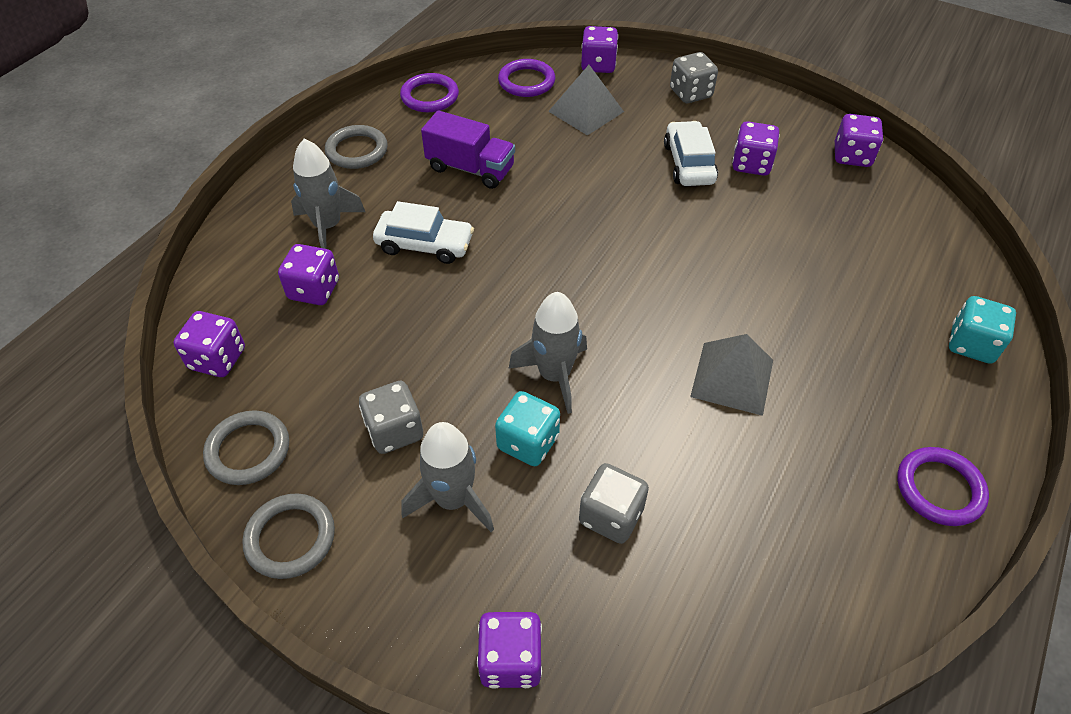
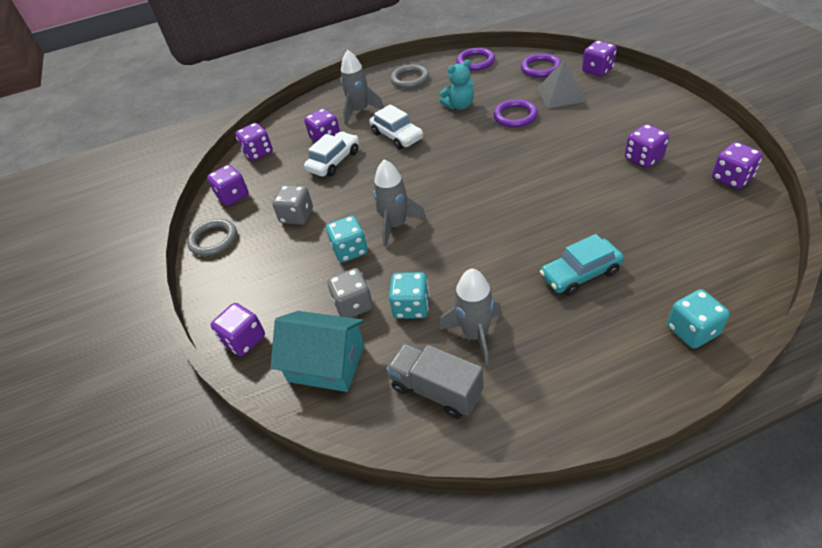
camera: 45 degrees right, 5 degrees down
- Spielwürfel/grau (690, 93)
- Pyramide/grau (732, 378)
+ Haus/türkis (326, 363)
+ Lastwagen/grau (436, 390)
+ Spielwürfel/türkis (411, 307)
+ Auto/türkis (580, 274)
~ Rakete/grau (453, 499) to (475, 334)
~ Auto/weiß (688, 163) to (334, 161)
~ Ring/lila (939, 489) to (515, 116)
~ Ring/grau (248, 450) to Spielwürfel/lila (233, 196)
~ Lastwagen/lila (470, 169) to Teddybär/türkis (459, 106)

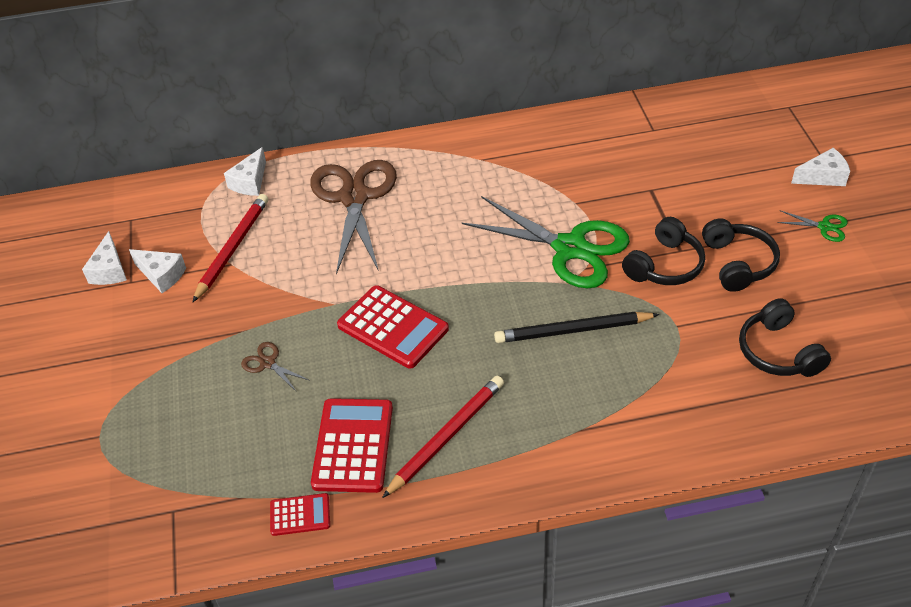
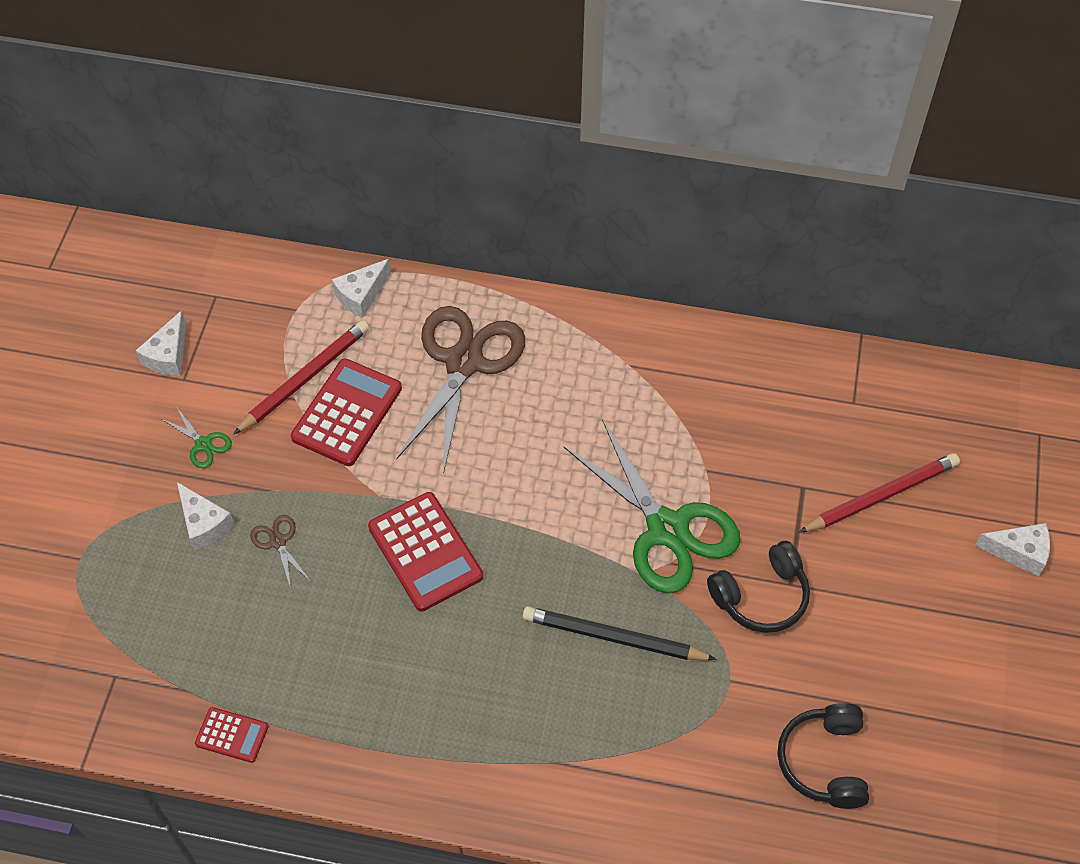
camera: 20 degrees right, 10 degrees up
- Kopfhörer/schwarz (738, 263)
~ Käse/weiß (161, 275) to (204, 524)
~ Taschenrechner/rot (353, 445) to (347, 413)
~ Bleistift/rot (446, 437) to (881, 496)
~ Schere/grün (824, 227) to (203, 444)

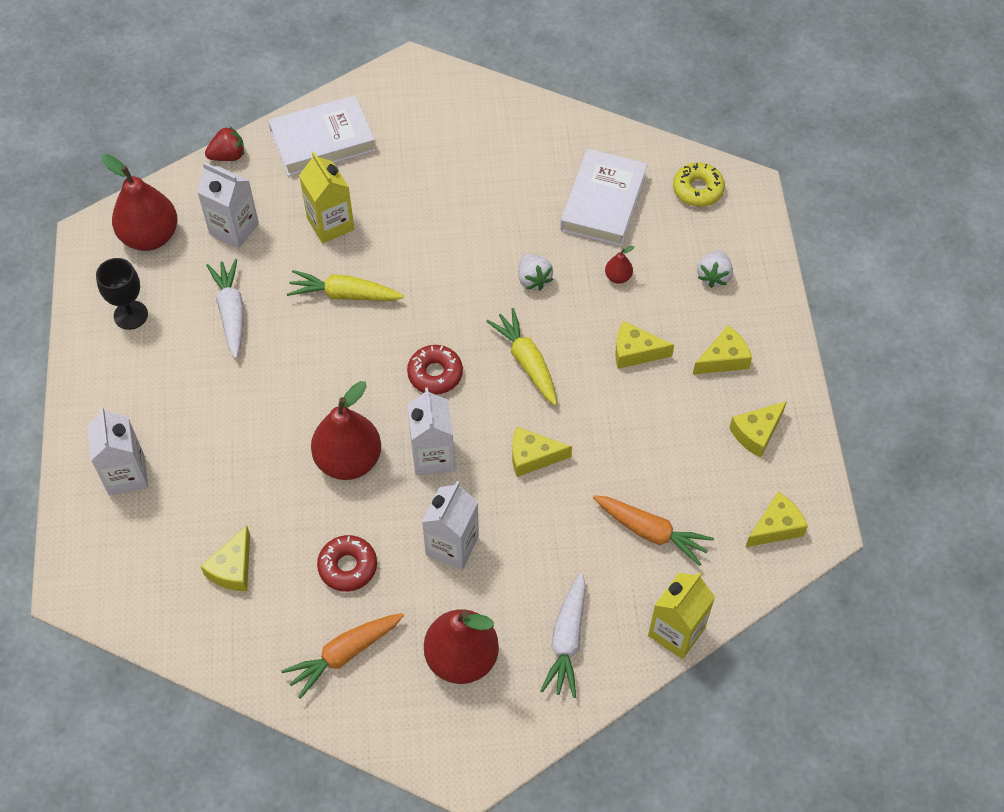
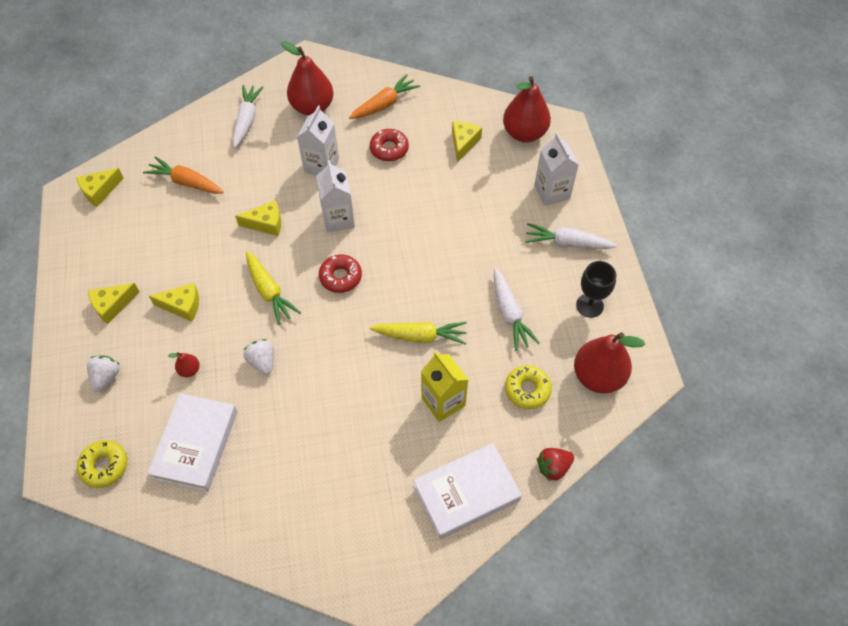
camera: 175 degrees right, 0 degrees up
- Getränkekarton/gelb (676, 632)
- Käse/gelb (756, 433)
+ Karotte/weiß (567, 243)
~ Birne/rot (348, 460) to (524, 133)
~ Getränkekarton/weiß (234, 229) to Donut/gelb (527, 390)

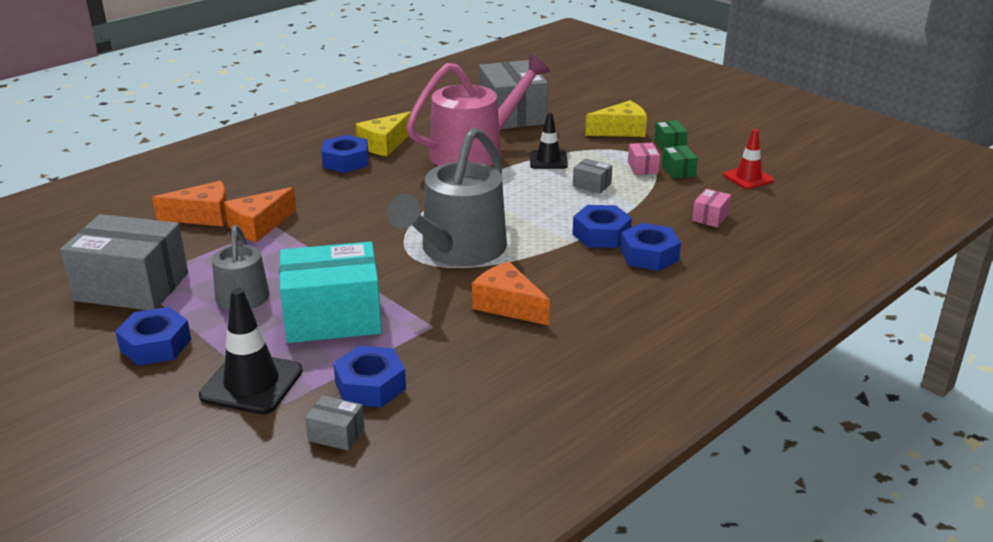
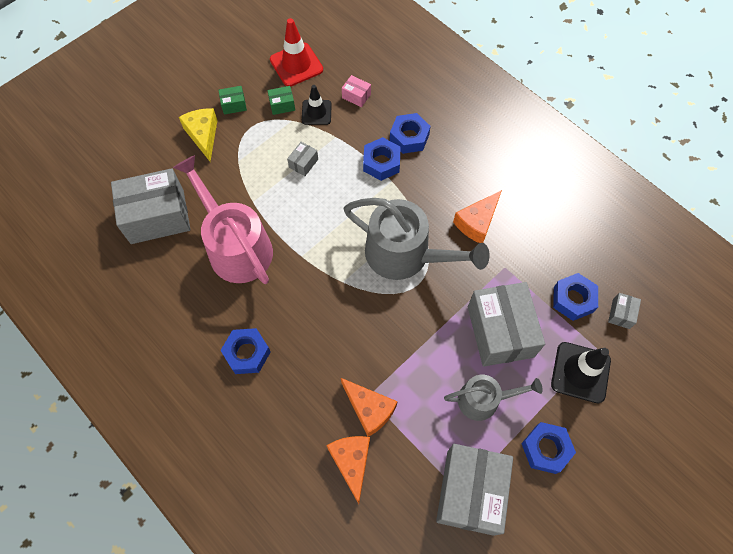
camera: 90 degrees left, 35 degrees up
- Käse/gelb (384, 144)
- Schachtel/rosa (642, 167)
~ Leitkegel/schwarz (548, 160) to (316, 112)
~ Schachtel/türkis (333, 317) to Schachtel/grau (500, 331)
~ Leitkegel/rot (748, 178) = (296, 65) x1.53

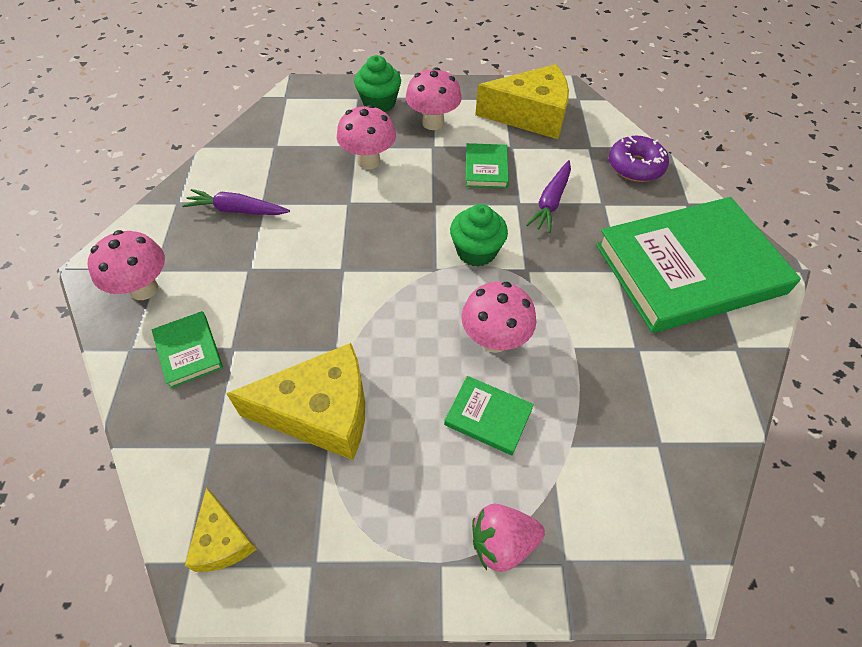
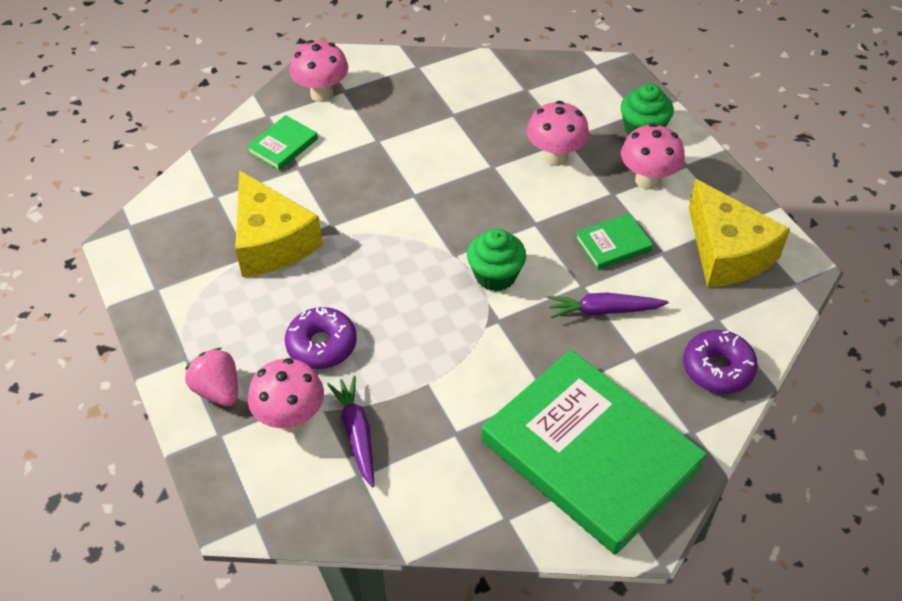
camera: 65 degrees right, 5 degrees down
- Käse/gelb (222, 540)
~ Karotte/lila (237, 210) to (357, 433)
~ Pilz/rosa (494, 340) to (291, 418)
~ Buch/grün (488, 417) to Donut/lila (321, 345)

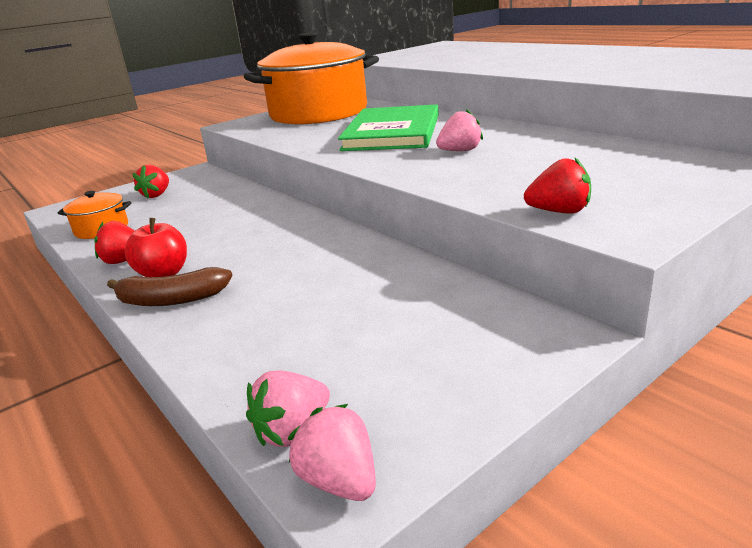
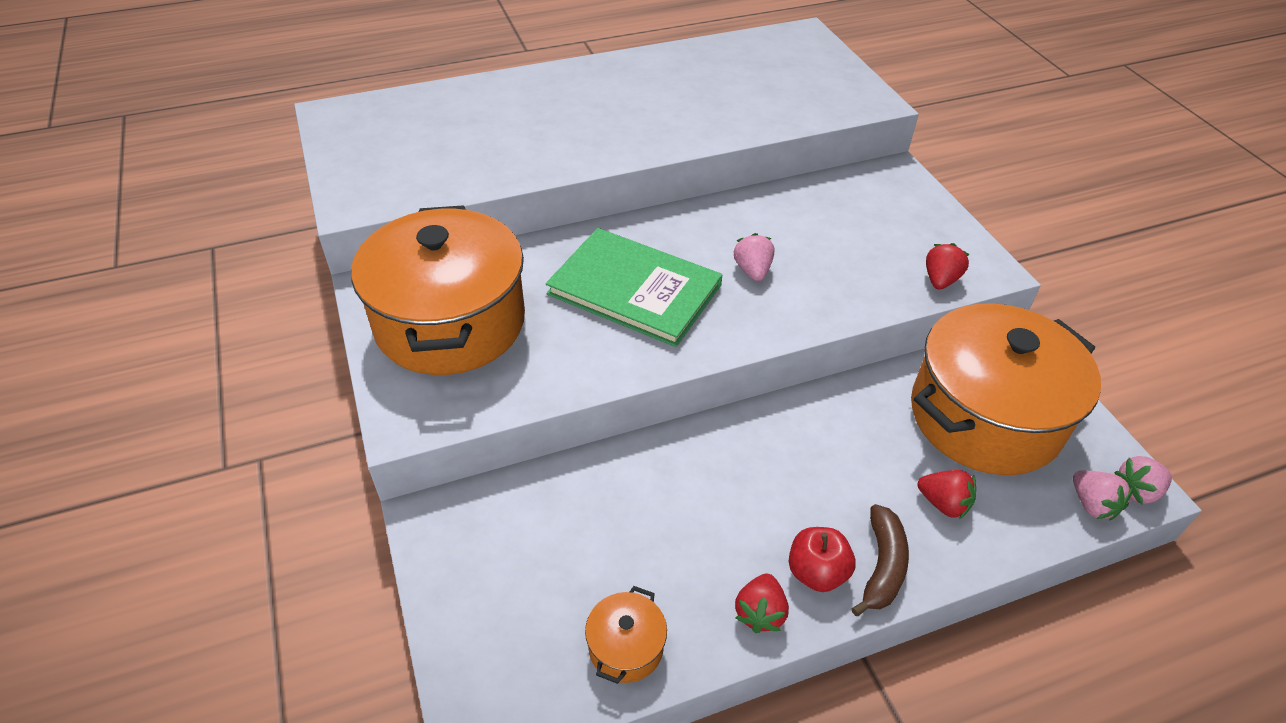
camera: 75 degrees left, 20 degrees up
+ Kochtopf/orange (985, 417)
~ Erdbeere/rot (157, 195) to (943, 503)

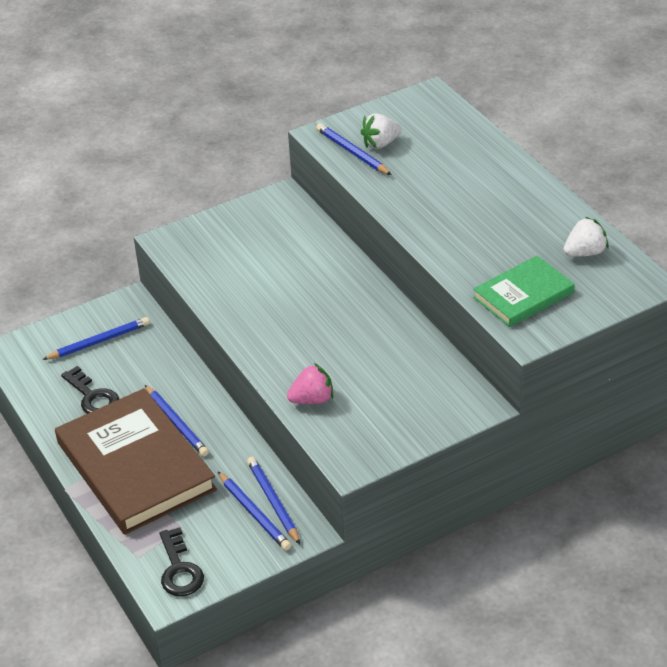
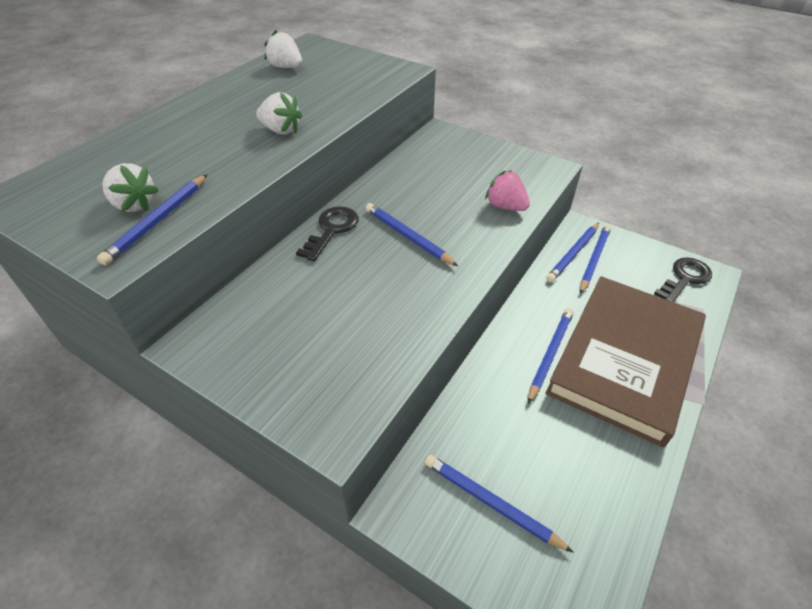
camera: 120 degrees left, 5 degrees up
- Buch/grün (523, 295)
+ Erdbeere/weiß (281, 130)
+ Bleistift/blau (407, 236)
~ Schlüssel/schwarz (93, 397) to (331, 230)

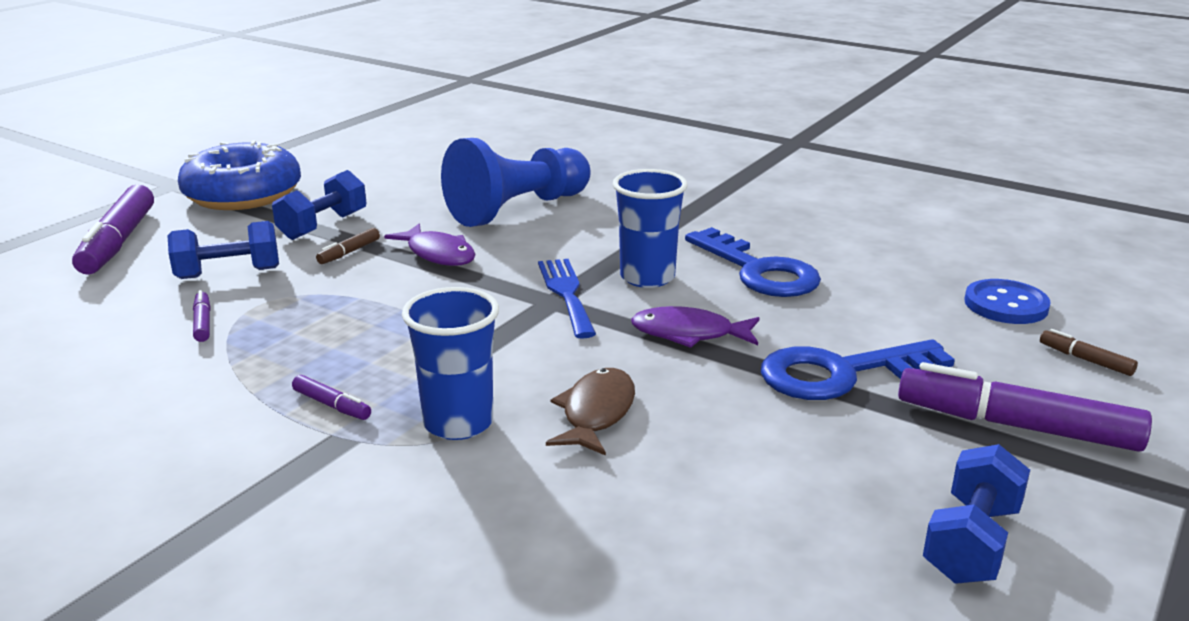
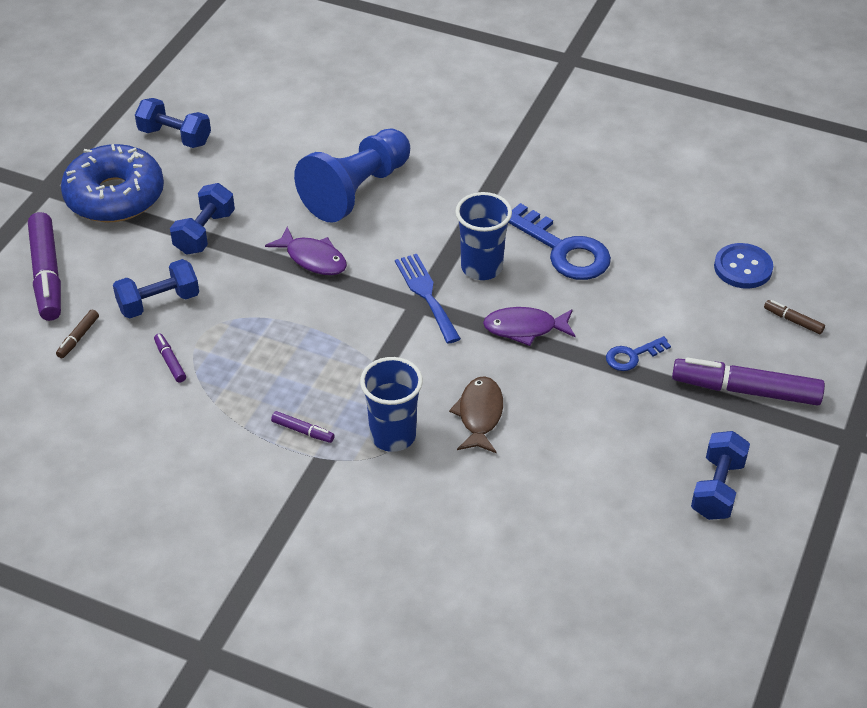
camera: 10 degrees left, 20 degrees up
+ Hantel/blau (175, 137)
~ Filzstift/braun (349, 252) to (78, 338)
~ Schlüssel/blau (840, 373) = (632, 356) x0.51

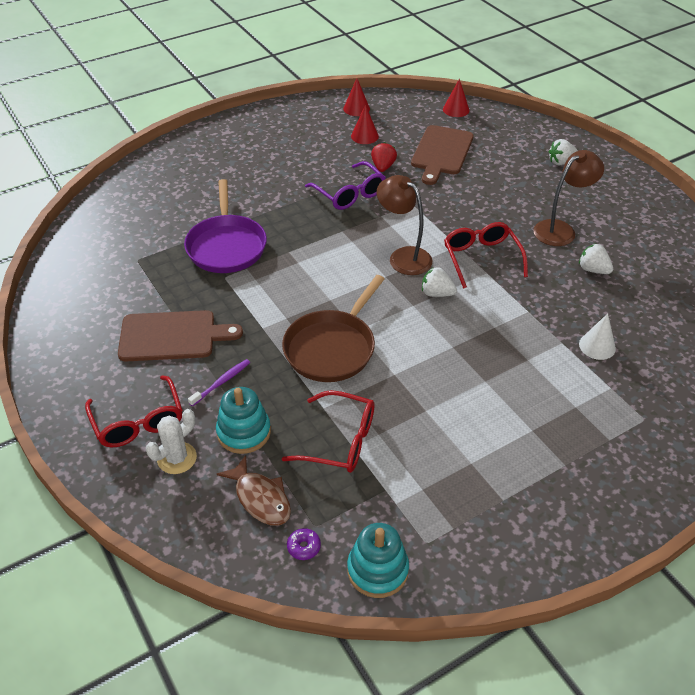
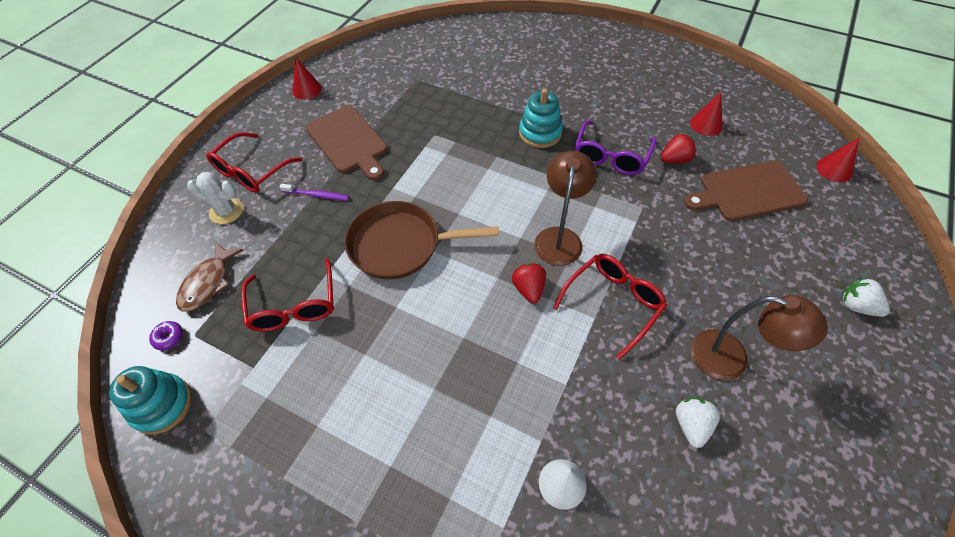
camera: 60 degrees right, 10 degrees up
- Pfanne/lila (226, 246)
~ Stapelspielzeug/türkis (244, 432) to (540, 133)
~ Kegel/rot (356, 108) to (307, 89)
~ Erdbeere/weiß (436, 293) to Erdbeere/rot (529, 289)

